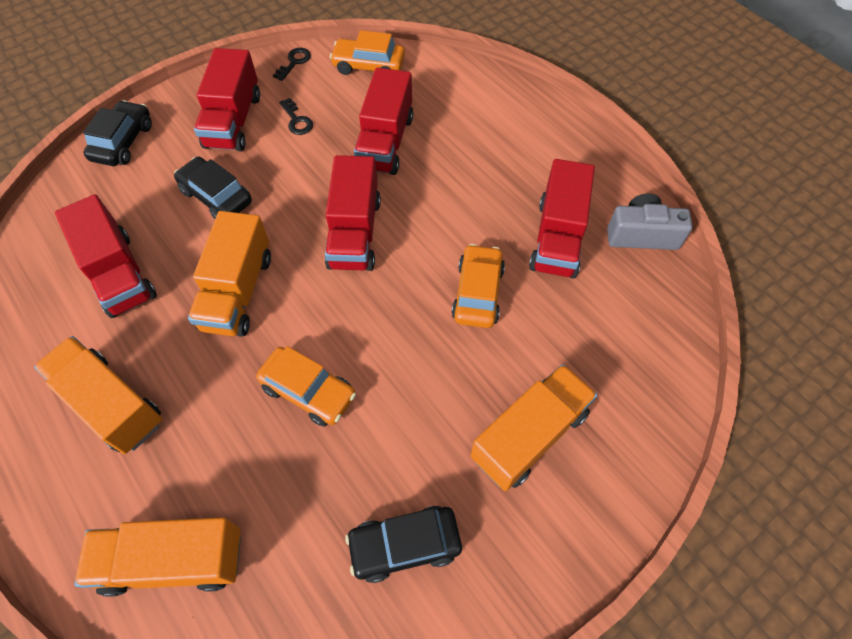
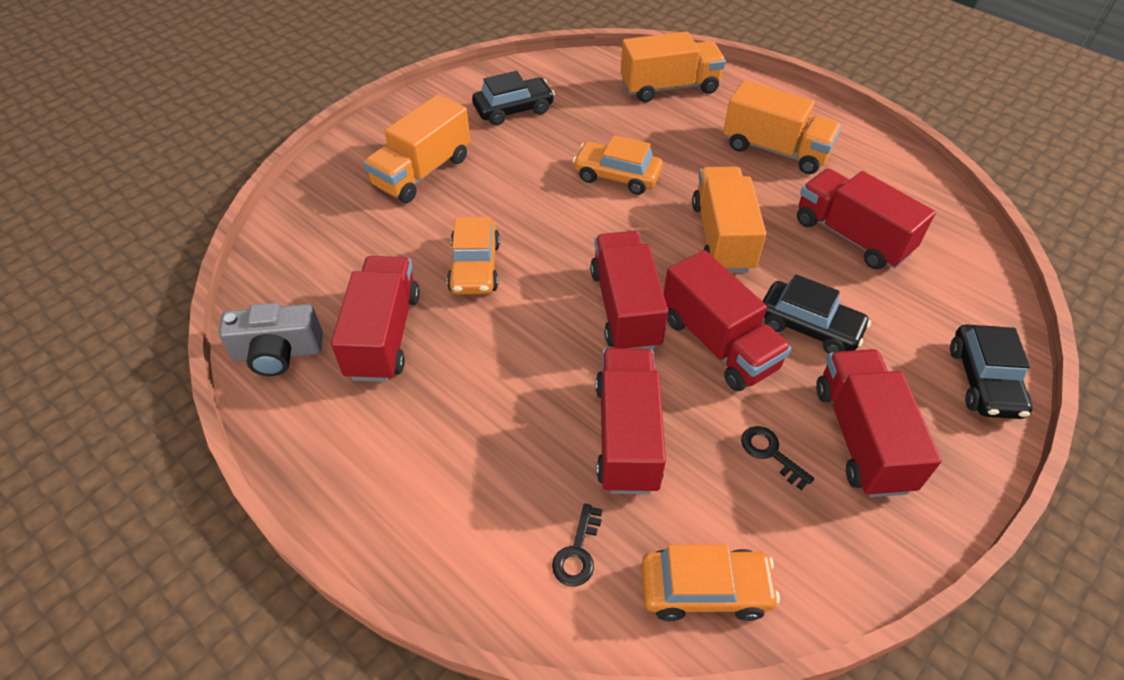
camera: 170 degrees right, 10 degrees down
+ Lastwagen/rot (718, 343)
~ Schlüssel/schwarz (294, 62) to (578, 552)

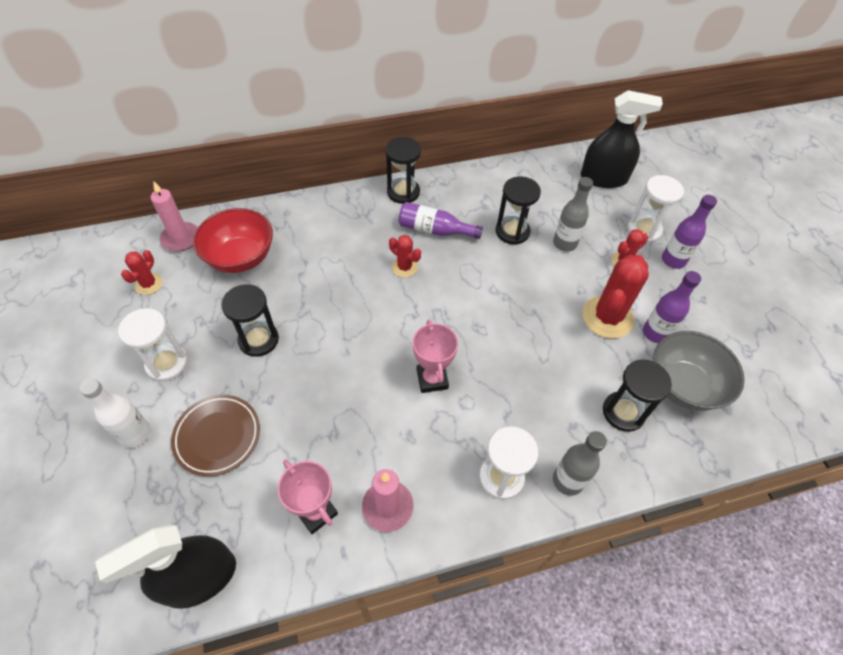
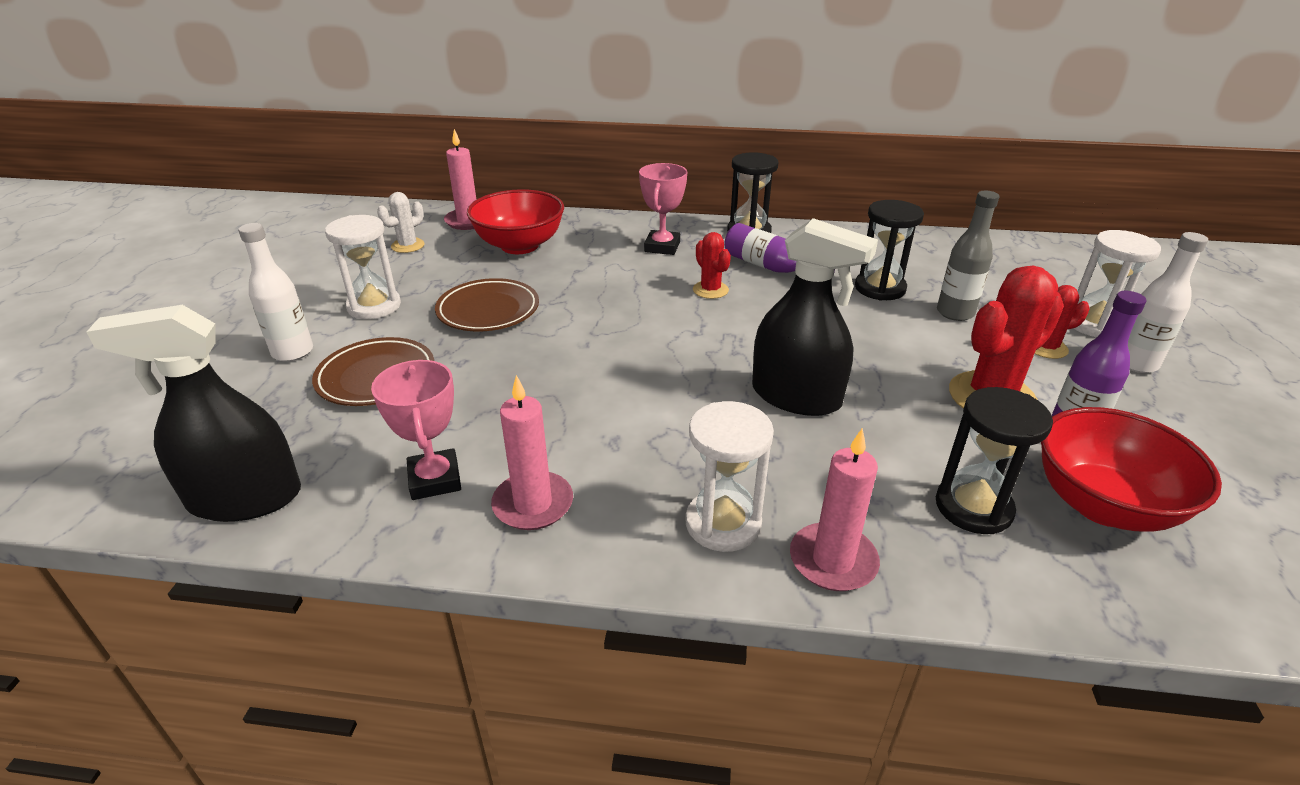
camera: 25 degrees right, 20 degrees down
~ Pokal/rosa (432, 379) to (662, 247)
~ Sprühflasche/schwarz (603, 178) to (796, 396)
~ Sanduhr/schwarz (258, 340) to Teller/braun (488, 310)
~ Flasche/grau (568, 480) to Kerze/rosa (833, 560)
~ Kaktus/rot (148, 284) to Kaktus/weiß (408, 246)
~ Schüssel/grau (683, 385) to Schüssel/rot (1103, 505)
~ Flasche/lila (673, 260) to Flasche/weiß (1135, 363)

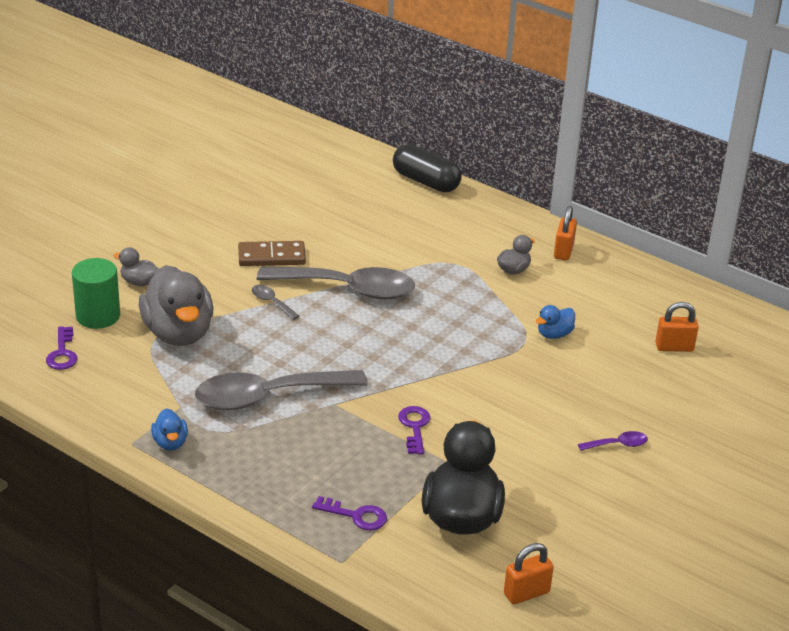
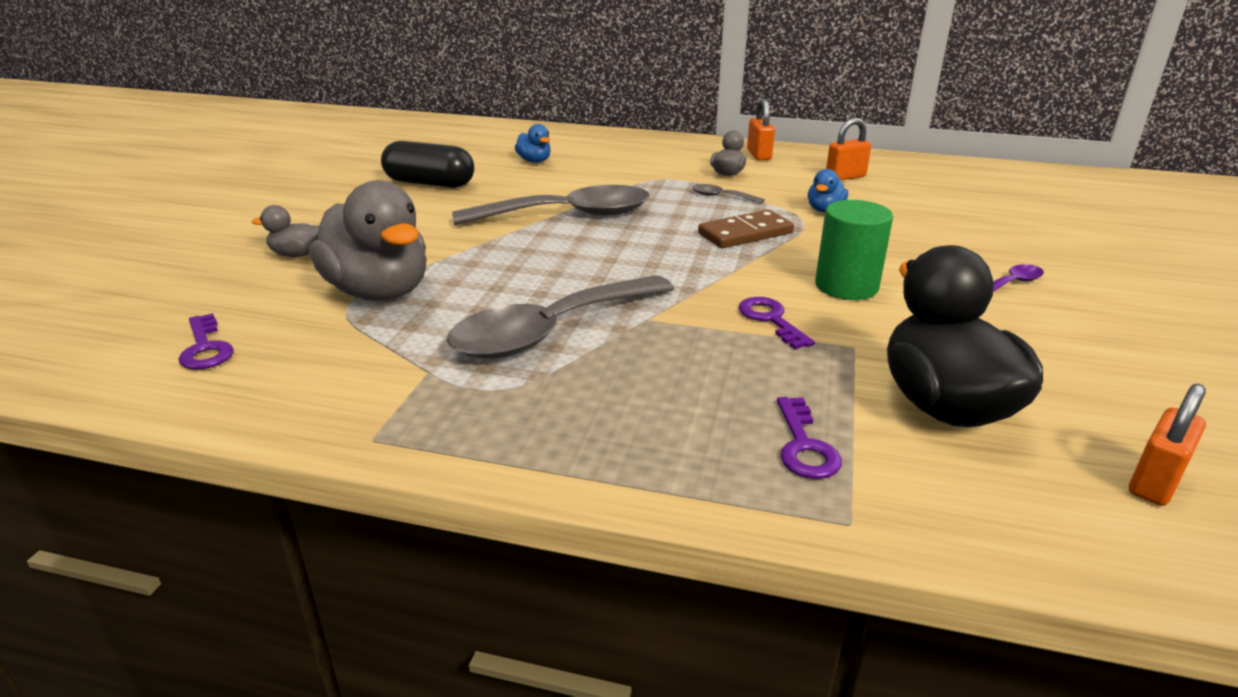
camera: 20 degrees left, 5 degrees down
~ Vollzylinder/grün (98, 316) to (846, 286)
~ Ente/blau (170, 443) to (534, 161)
~ Dominostein/braun (271, 257) to (745, 233)
~ Löffel/grau (271, 302) to (721, 197)
~ Kapsel/schwarz (426, 182) to (430, 183)
~ Vorhängeschloss/orange (674, 347) to (845, 177)
~ Schlüssel/lila (356, 516) = (804, 446) 90 degrees clockwise

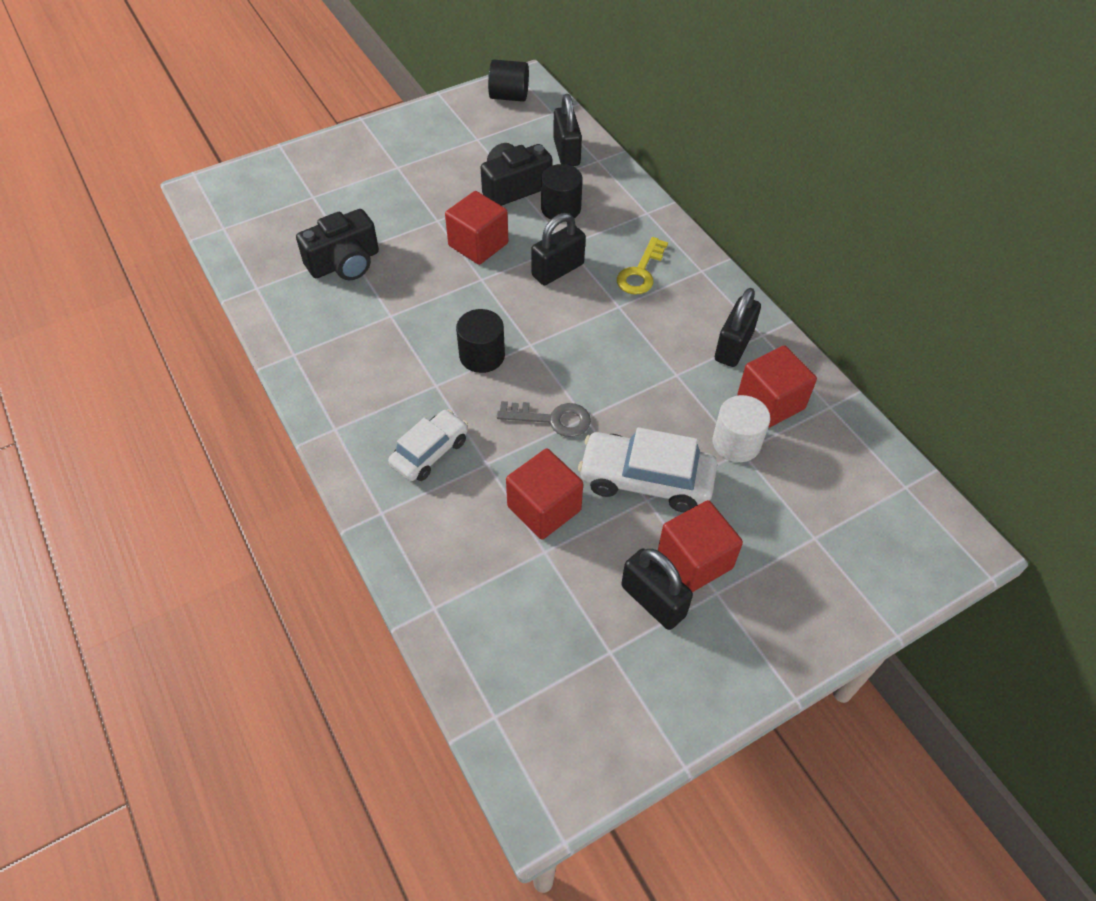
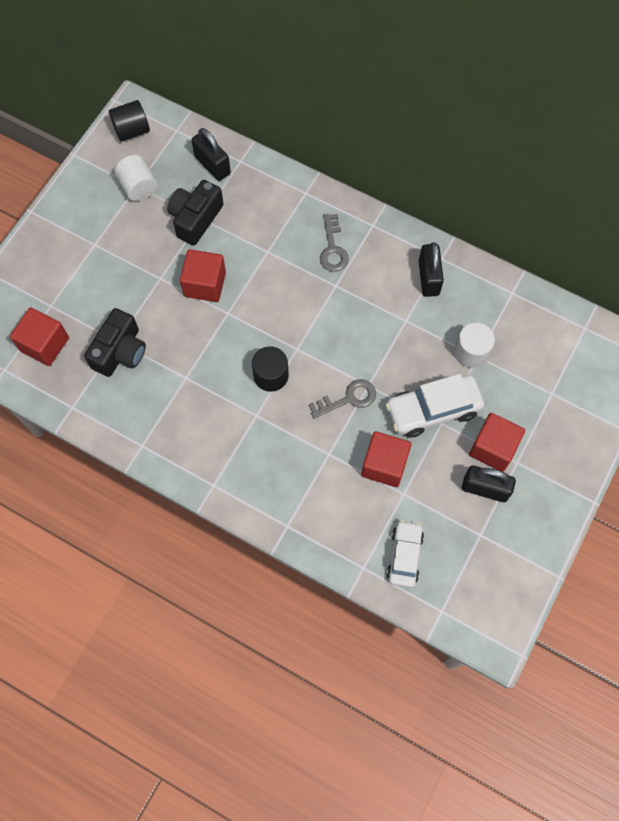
camera: 30 degrees left, 15 degrees up
- Vorhängeschloss/schwarz (558, 270)
- Vollzylinder/schwarz (561, 208)
+ Vollzylinder/weiß (138, 187)
~ Auto/weiß (430, 452) to (404, 556)
~ Kubus/rot (770, 402) to (44, 344)
~ Schlüssel/gelb (640, 272) to Schlüssel/grau (333, 248)

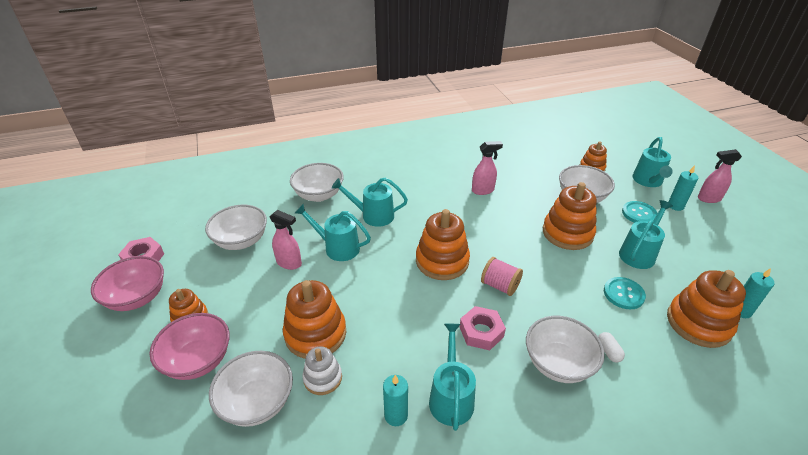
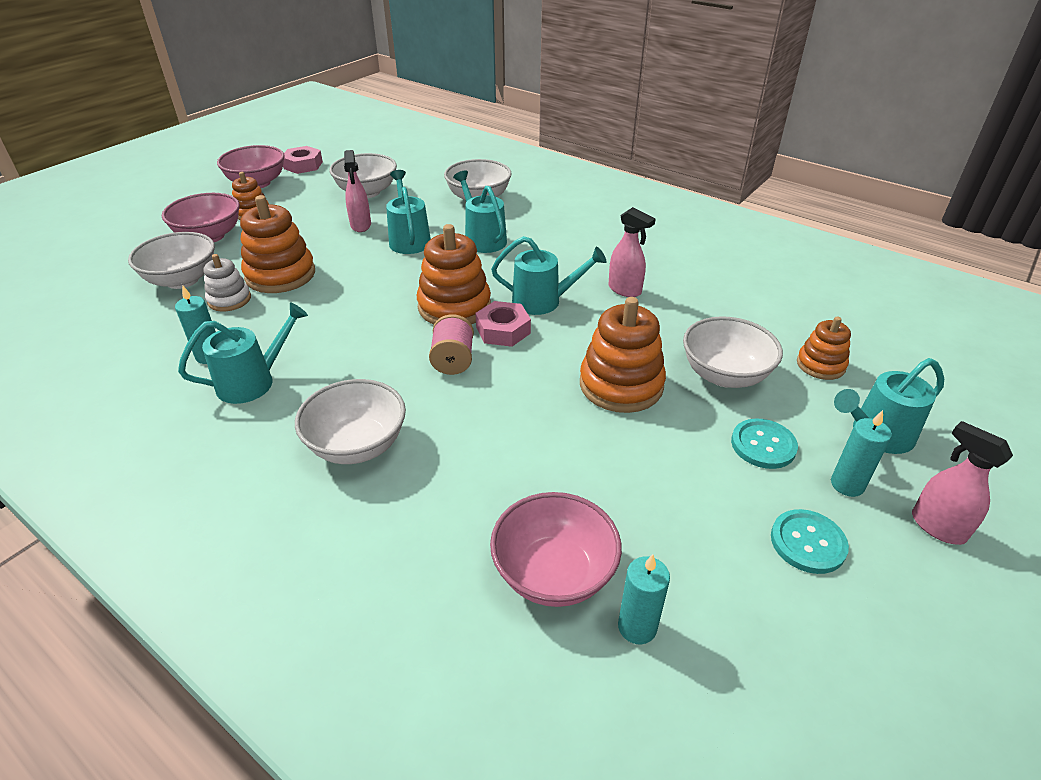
camera: 55 degrees right, 0 degrees up
- Kapsel/weiß (608, 351)
~ Sechskantmutter/rosa (481, 332) to (503, 330)
~ Knopf/türkis (623, 294) to (807, 543)
~ Gießkanne/türkis (639, 253) to (543, 301)
~ Stapelspielzeug/orange (698, 323) to Schüssel/rosa (554, 573)

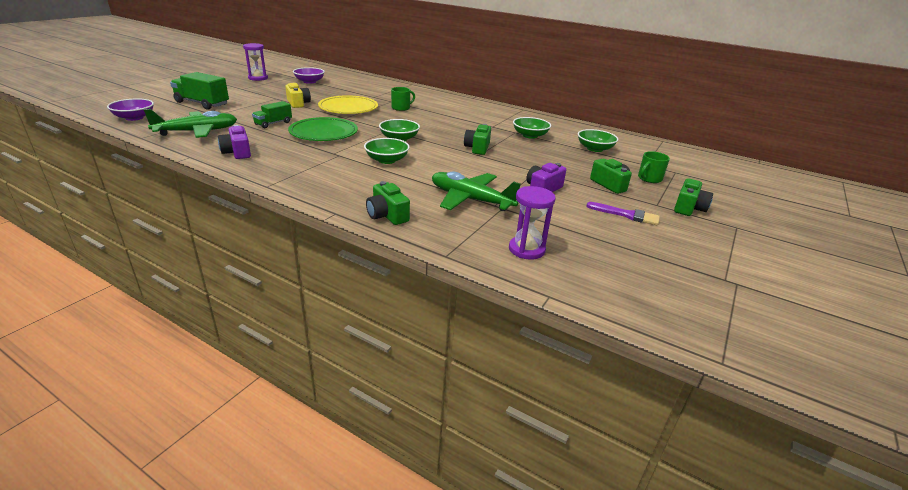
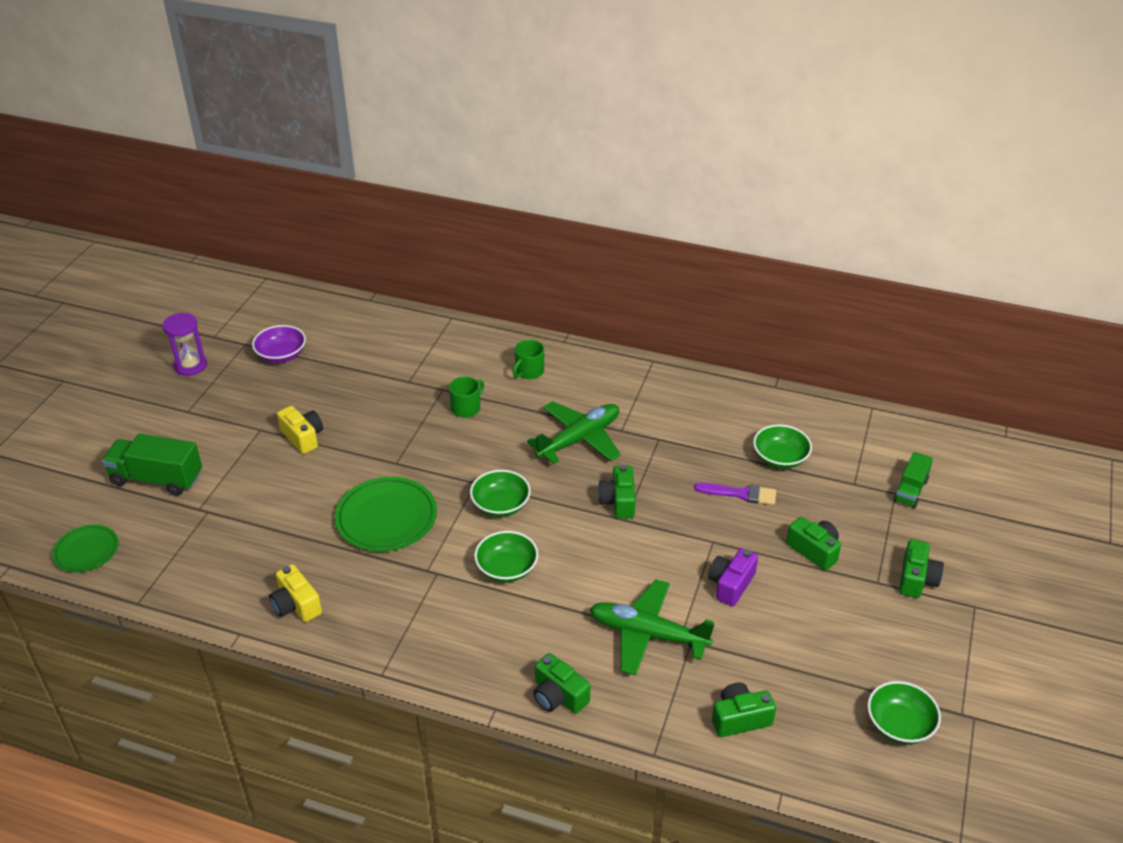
camera: 10 degrees left, 10 degrees up
- Teller/gelb (348, 108)
~ Flugzeug/grün (197, 132) to (579, 439)
~ Lastwagen/grün (273, 123) to (910, 490)
~ Schüssel/grün (530, 135) to (899, 724)
~ Pinsel/lila (626, 215) to (740, 494)
~ Tasse/grün (649, 178) to (529, 371)
~ Schüssel/lila (134, 118) to Teller/grün (86, 551)
~ Sanduhr/lila (526, 249) to Kamera/grün (740, 718)
~ Kamera/lila (237, 152) to Kamera/gelb (296, 605)

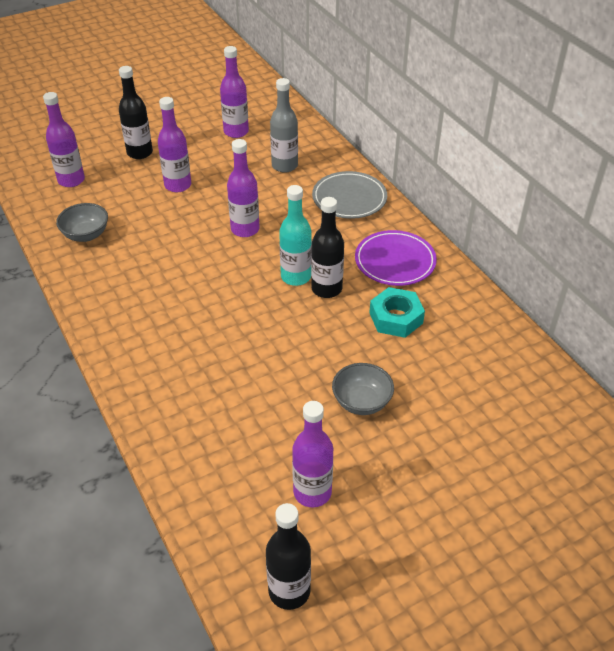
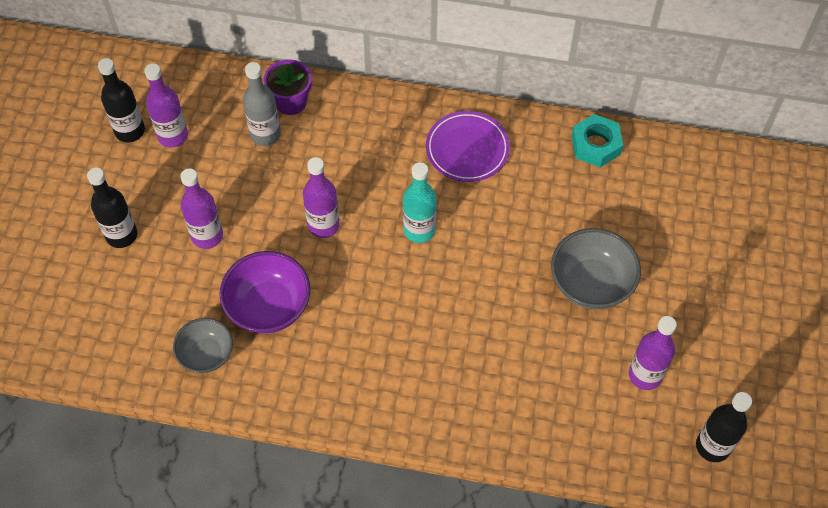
camera: 50 degrees left, 15 degrees up
- Flasche/lila (71, 180)
- Teller/grau (349, 198)
+ Schüssel/lila (268, 307)
+ Blumentopf/lila (291, 102)
~ Flasche/schwarz (326, 289) to (130, 131)
~ Sechskantmutter/türkis (396, 318) to (595, 145)
~ Schüssel/grau (361, 402) = (591, 283) x1.53

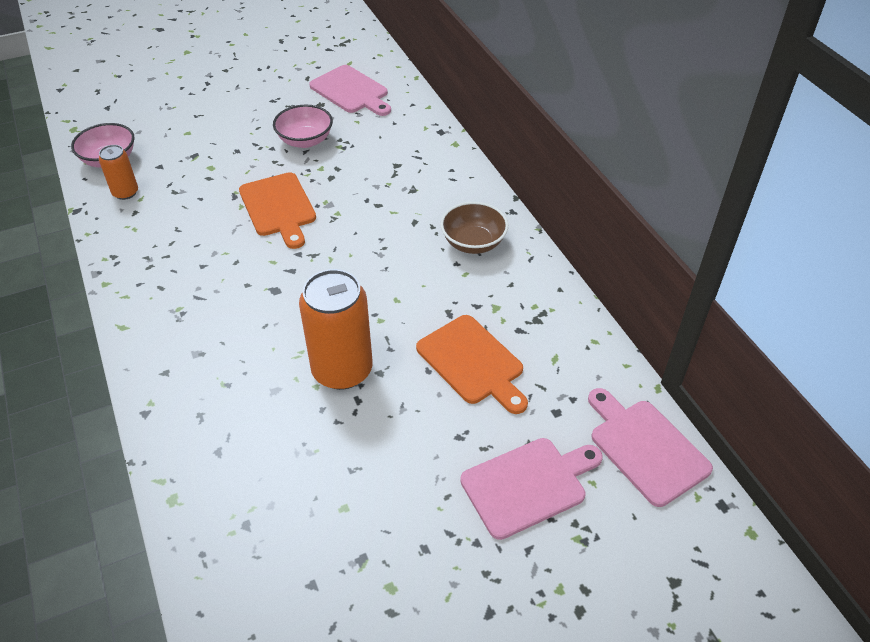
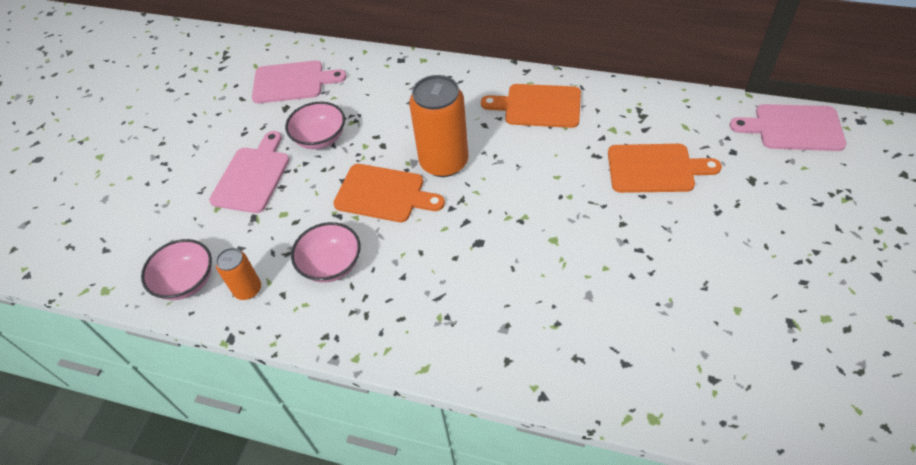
camera: 45 degrees left, 5 degrees up
+ Schüssel/rosa (331, 265)
~ Dose/orange (342, 370) to (444, 162)
~ Schneidebrett/rosa (528, 485) to (252, 176)
~ Schüssel/braun (473, 243) to Schneidebrett/orange (538, 106)

